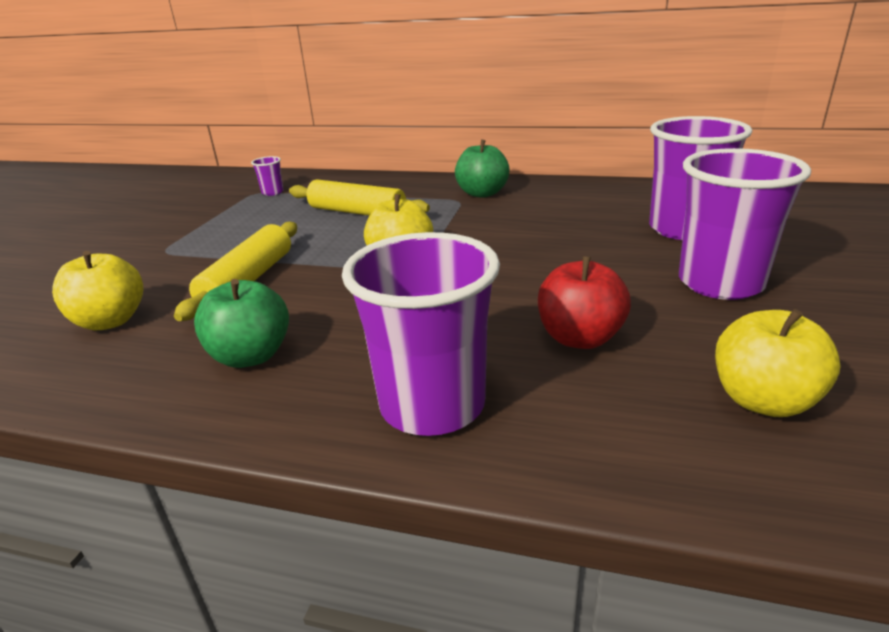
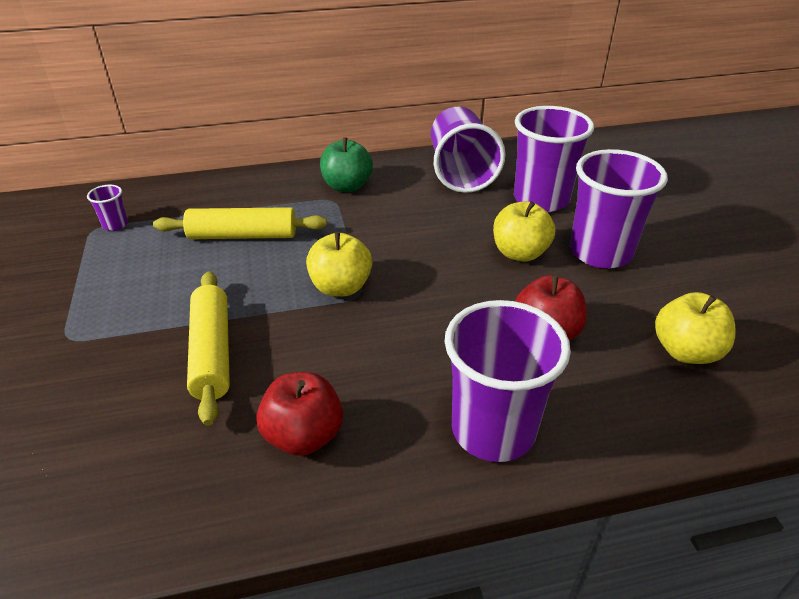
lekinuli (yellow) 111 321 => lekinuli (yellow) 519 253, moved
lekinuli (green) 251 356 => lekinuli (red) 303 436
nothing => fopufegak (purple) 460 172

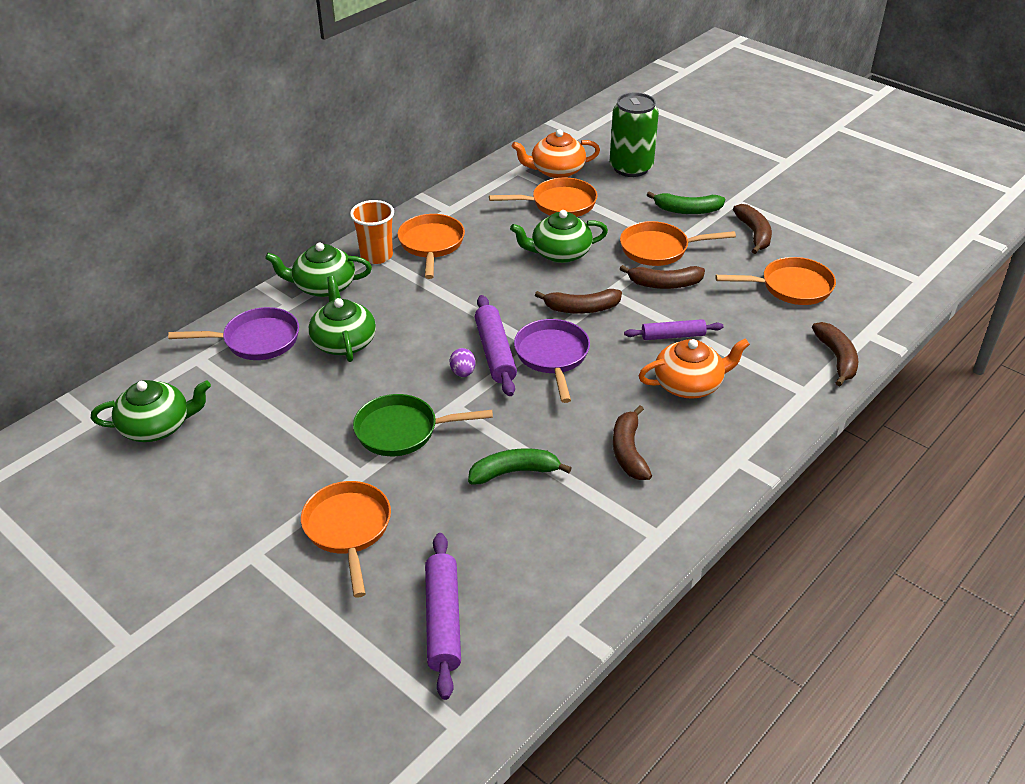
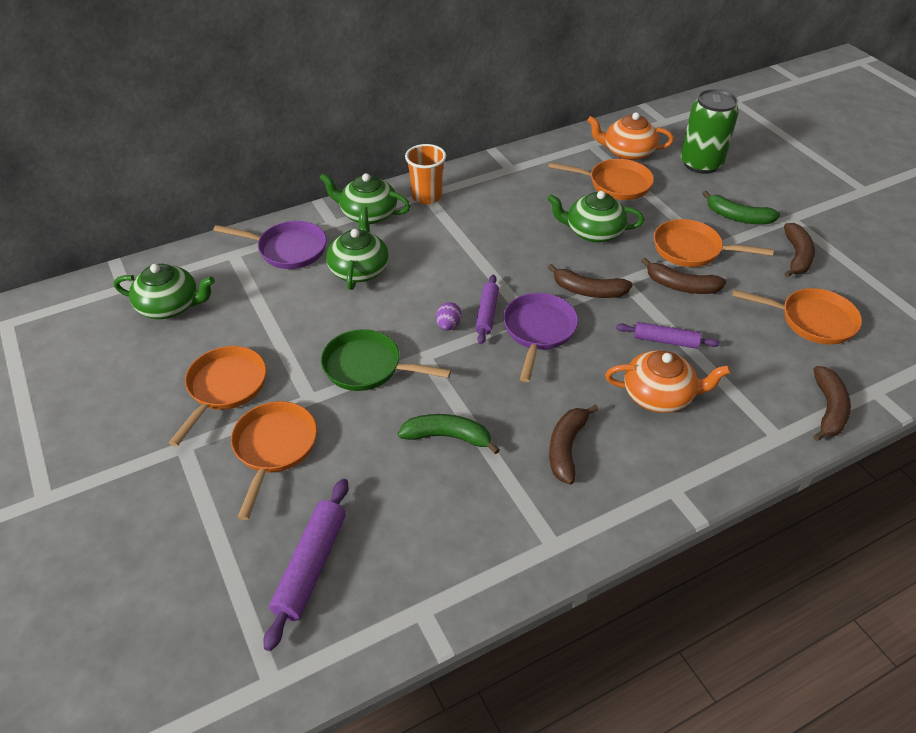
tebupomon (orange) 431 245 => tebupomon (orange) 225 388, moved
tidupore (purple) 495 352 => tidupore (purple) 487 314, x0.66

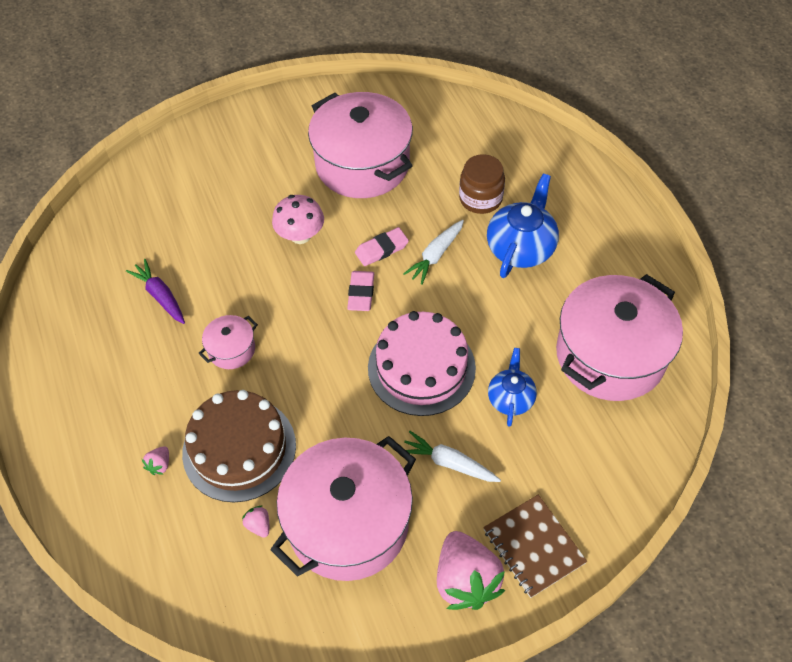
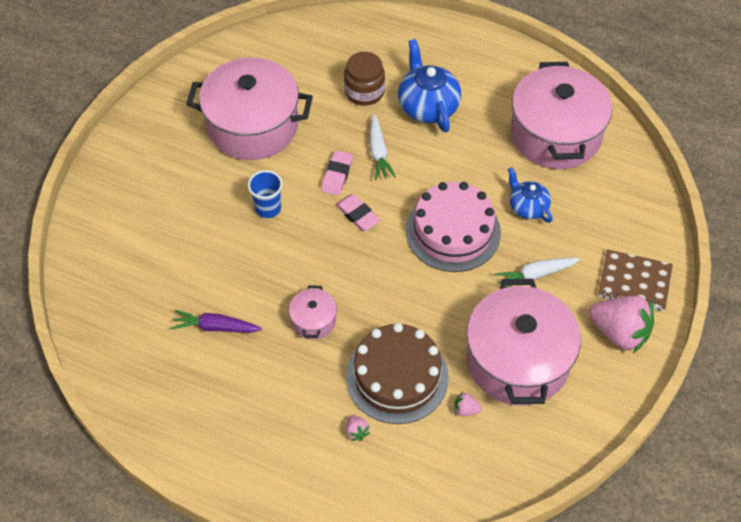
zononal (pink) 300 235 => fopufegak (blue) 268 208

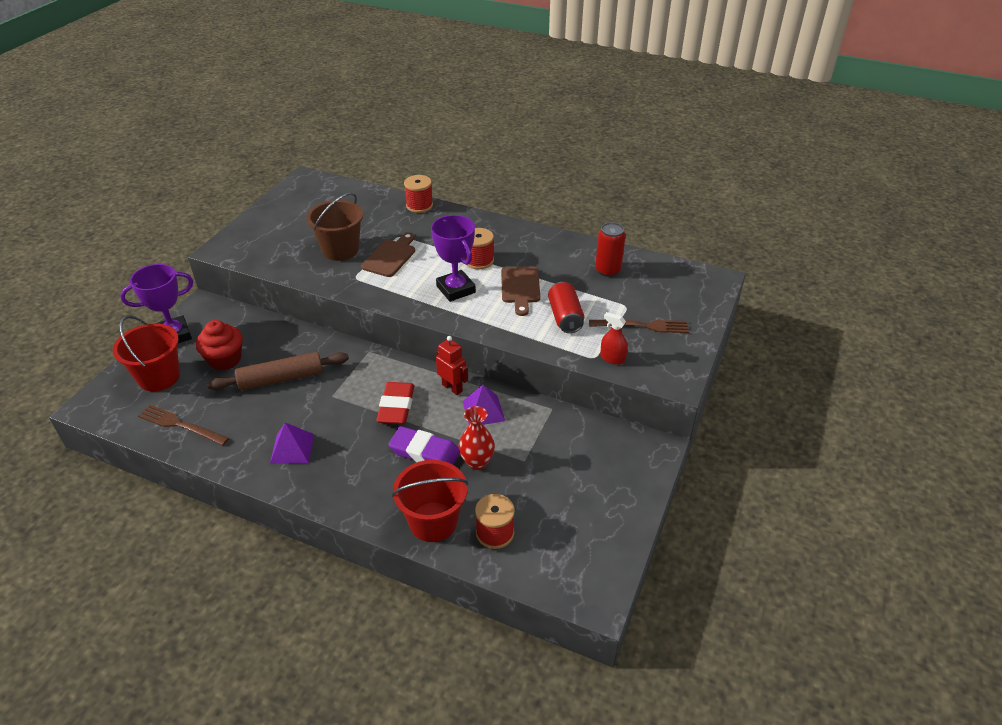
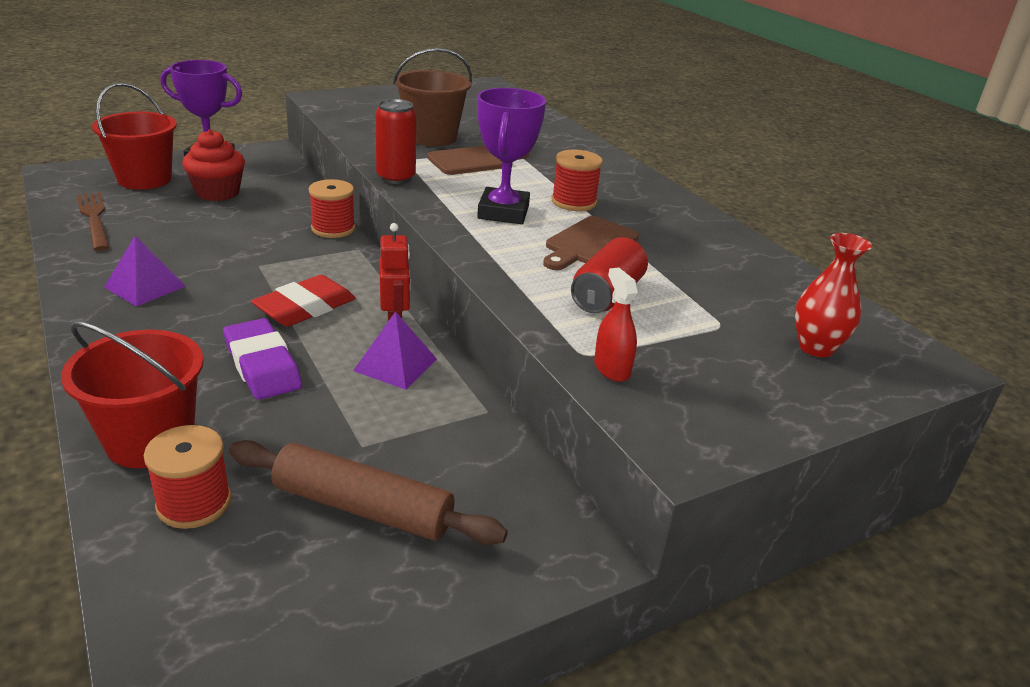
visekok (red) 419 205 => visekok (red) 333 229, moved
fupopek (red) 607 270 => fupopek (red) 396 178, moved
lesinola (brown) 642 326 => nothing
tidupore (brown) 281 378 => tidupore (brown) 363 508, moved
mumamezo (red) 477 462 => mumamezo (red) 816 348, moved

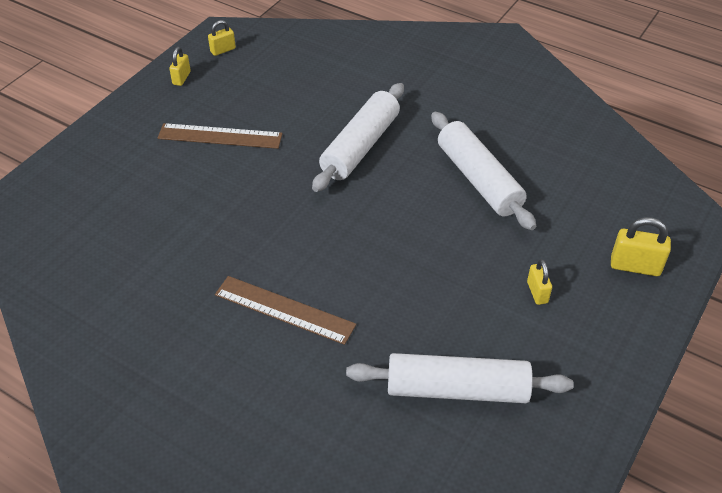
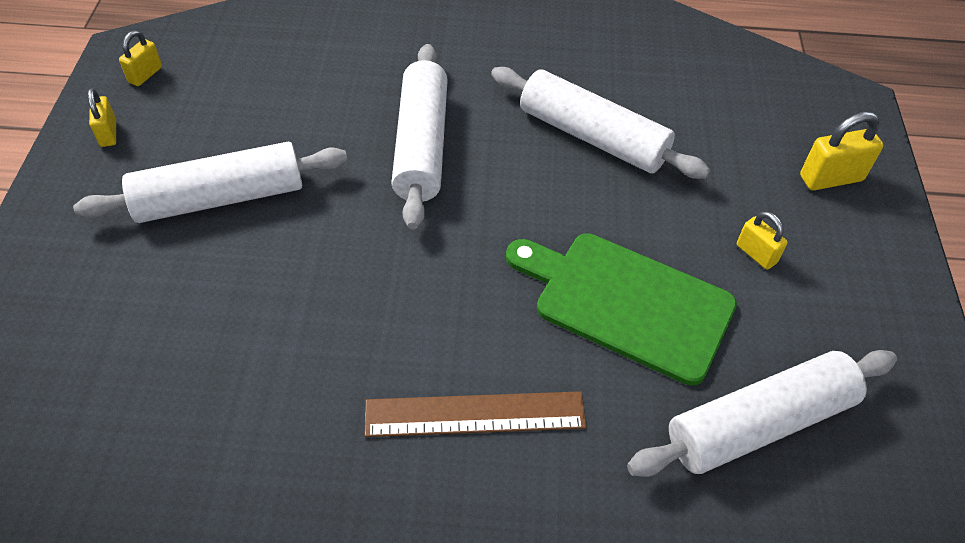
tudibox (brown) 220 136 => tidupore (white) 220 198
nothing => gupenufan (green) 626 303

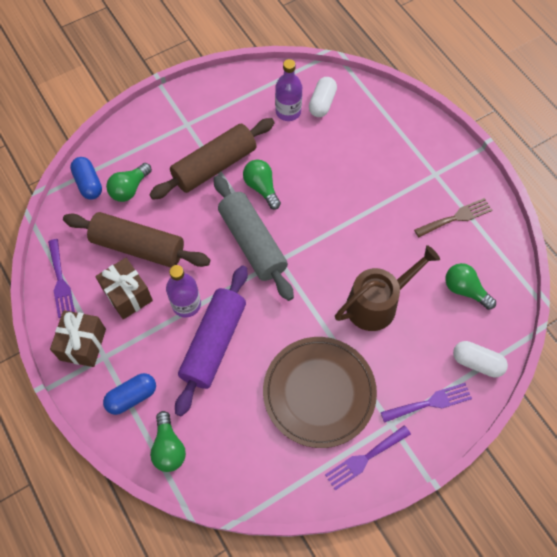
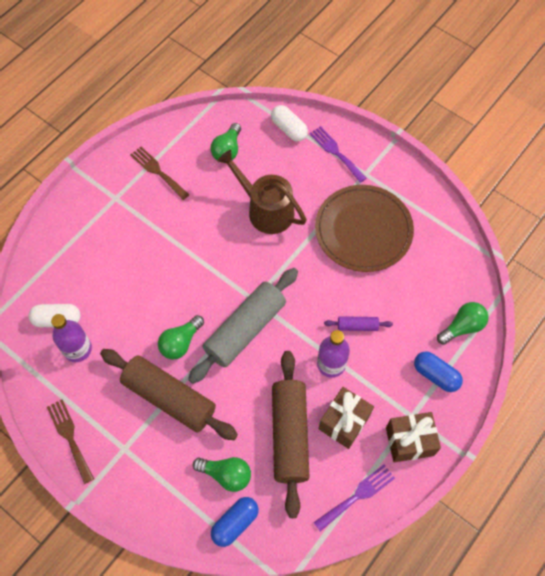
tidupore (purple) 214 343 => tidupore (purple) 357 326, x0.44
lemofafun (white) 477 362 => lemofafun (white) 289 129, 45 degrees counterclockwise
lesinola (purple) 365 458 => nothing
nothing => lesinola (brown) 70 437

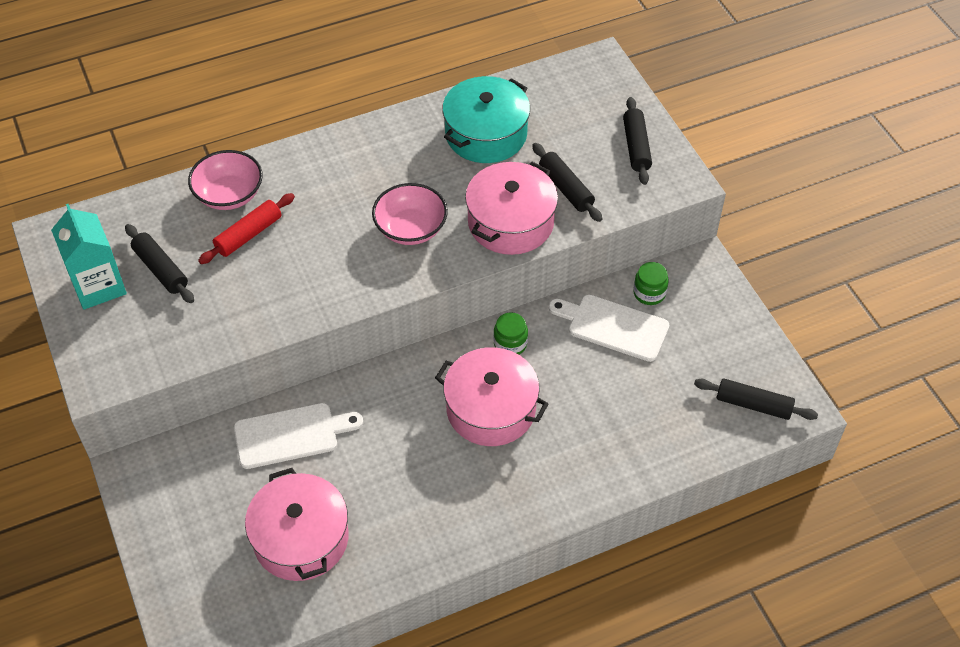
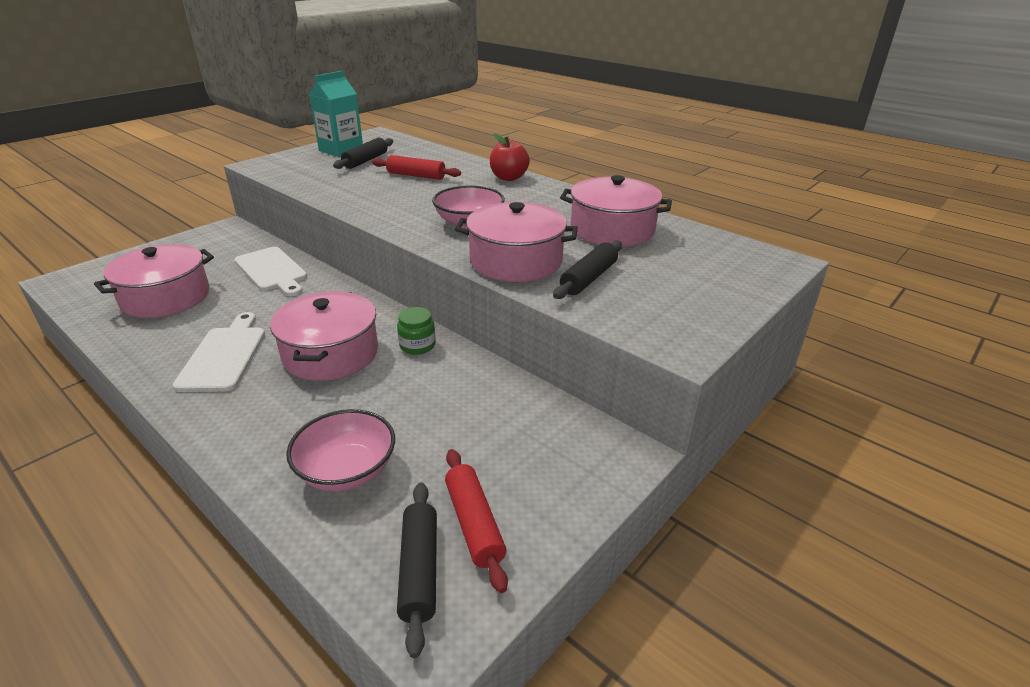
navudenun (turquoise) 486 134 => navudenun (pink) 612 230
tidupore (black) 636 147 => nothing
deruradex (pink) 229 194 => deruradex (pink) 347 470, moved
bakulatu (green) 649 293 => nothing
gupenufan (white) 613 326 => gupenufan (white) 224 355, moved
nothing => lekinuli (red) 508 178
nothing => tidupore (red) 474 523

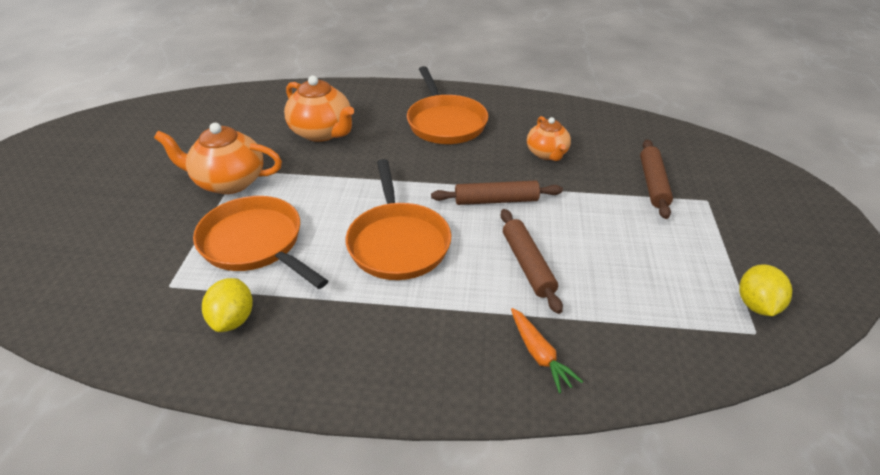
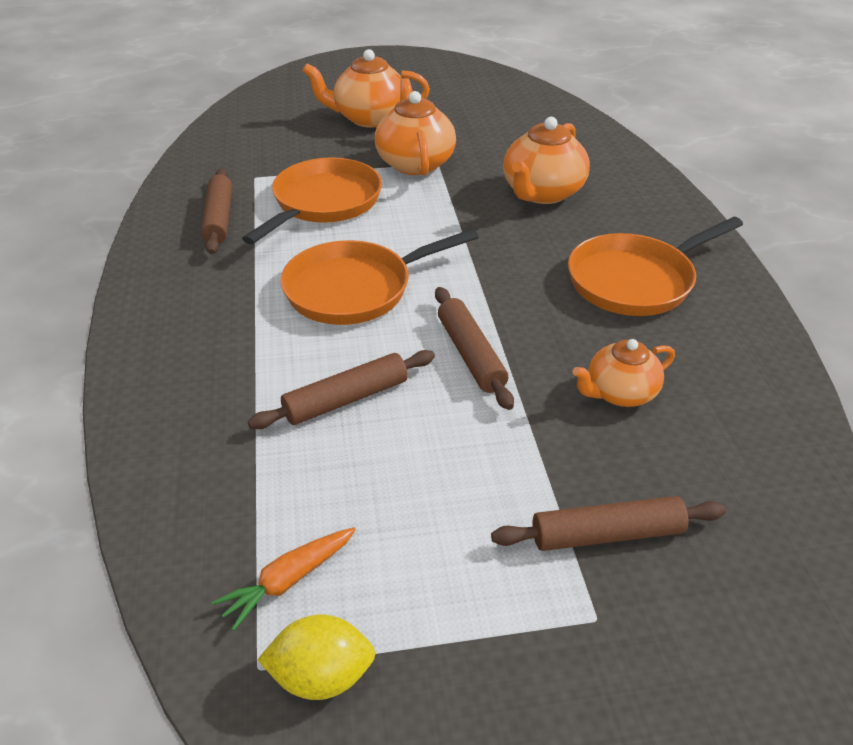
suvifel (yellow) 233 319 => tidupore (brown) 219 219
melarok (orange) 539 355 => melarok (orange) 288 581, moved
nothing => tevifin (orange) 369 118

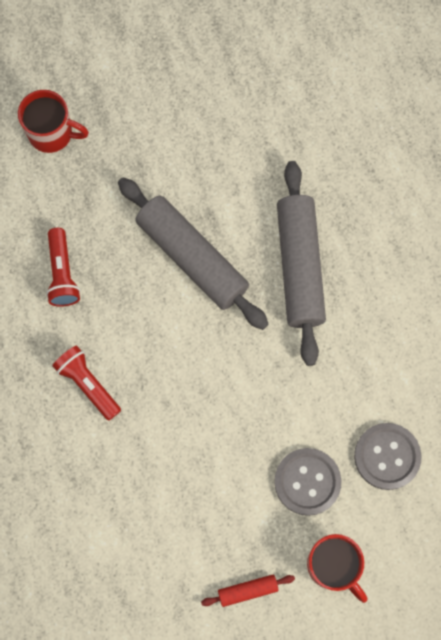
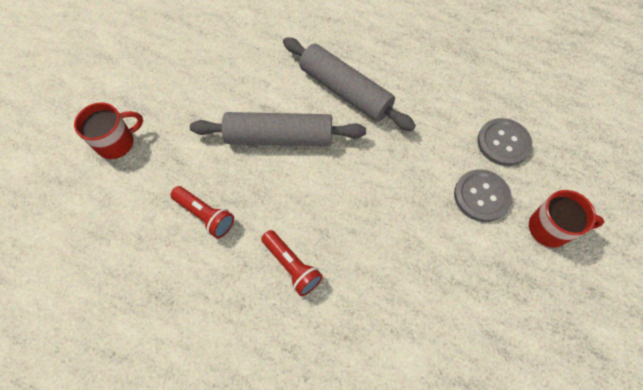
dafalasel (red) 88 384 => dafalasel (red) 292 266, 135 degrees counterclockwise
tidupore (red) 248 590 => nothing

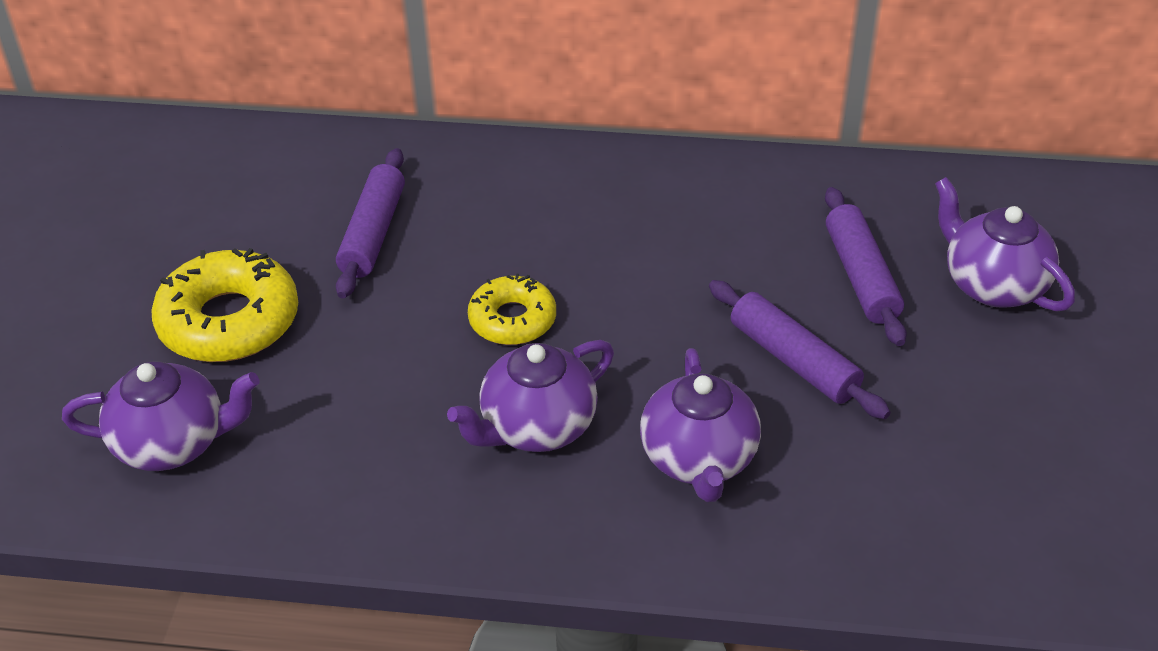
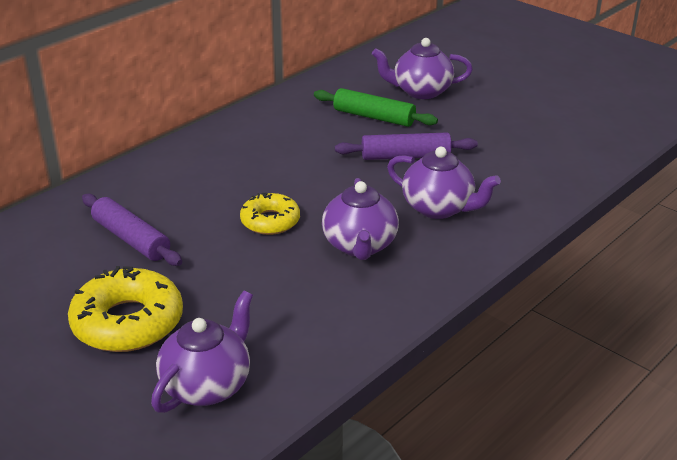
tidupore (purple) 861 276 => tidupore (green) 374 117

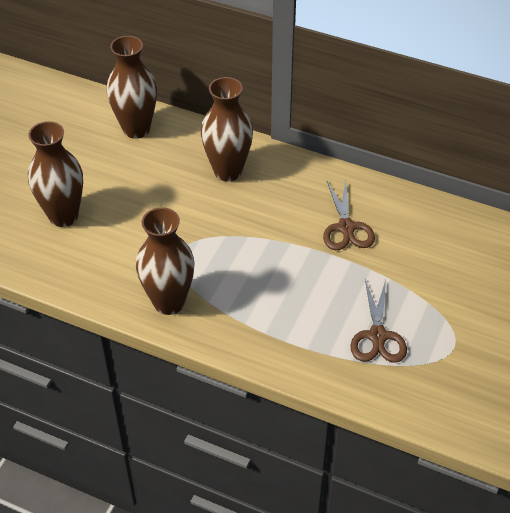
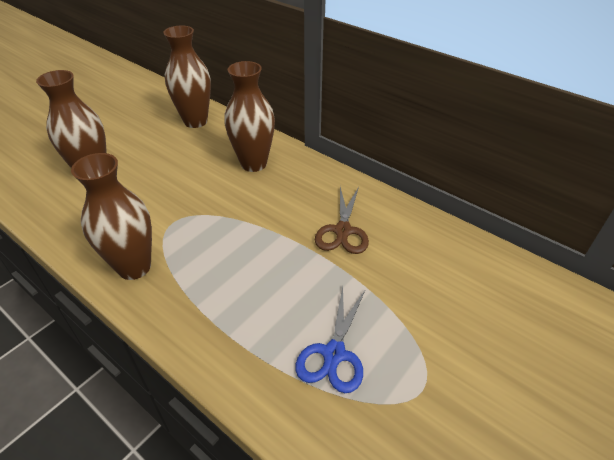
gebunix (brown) 377 336 => gebunix (blue) 334 354

